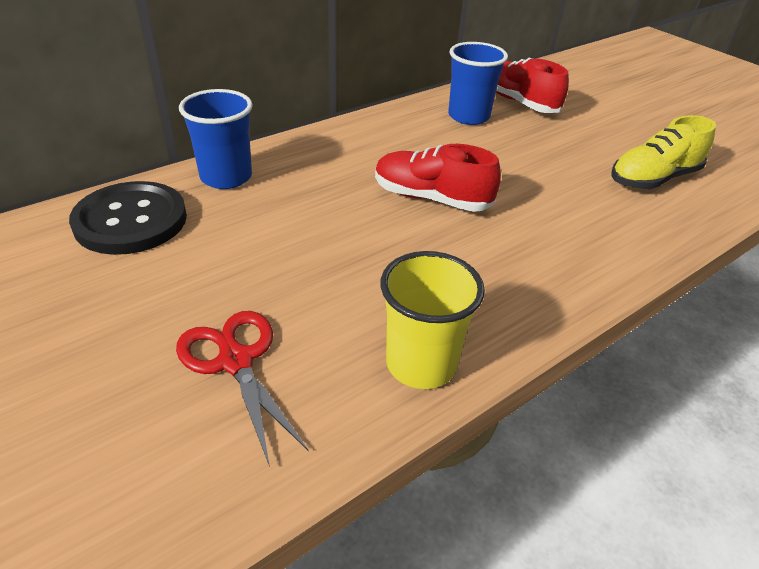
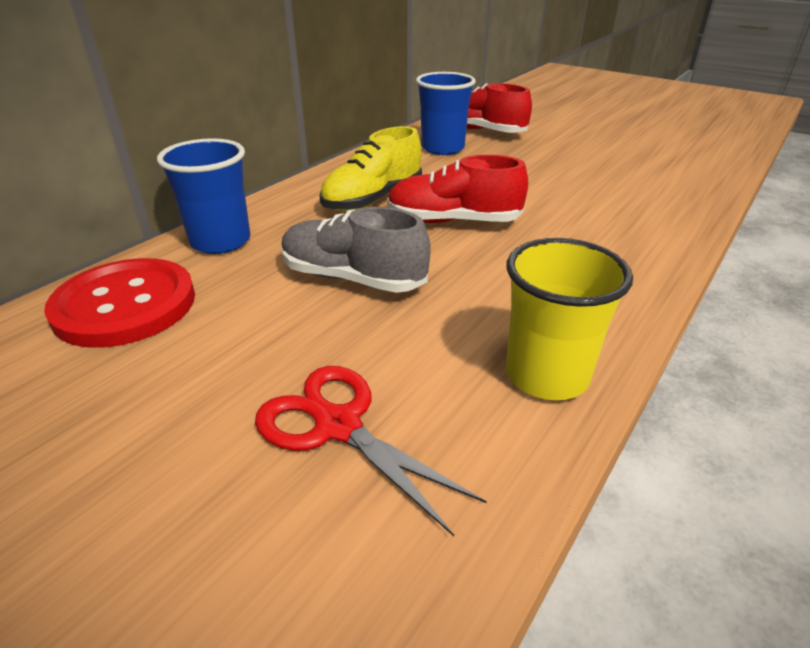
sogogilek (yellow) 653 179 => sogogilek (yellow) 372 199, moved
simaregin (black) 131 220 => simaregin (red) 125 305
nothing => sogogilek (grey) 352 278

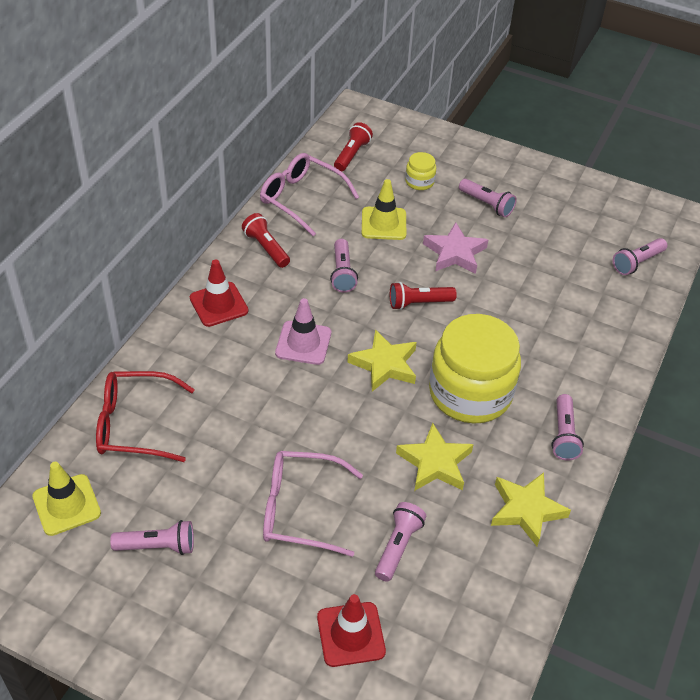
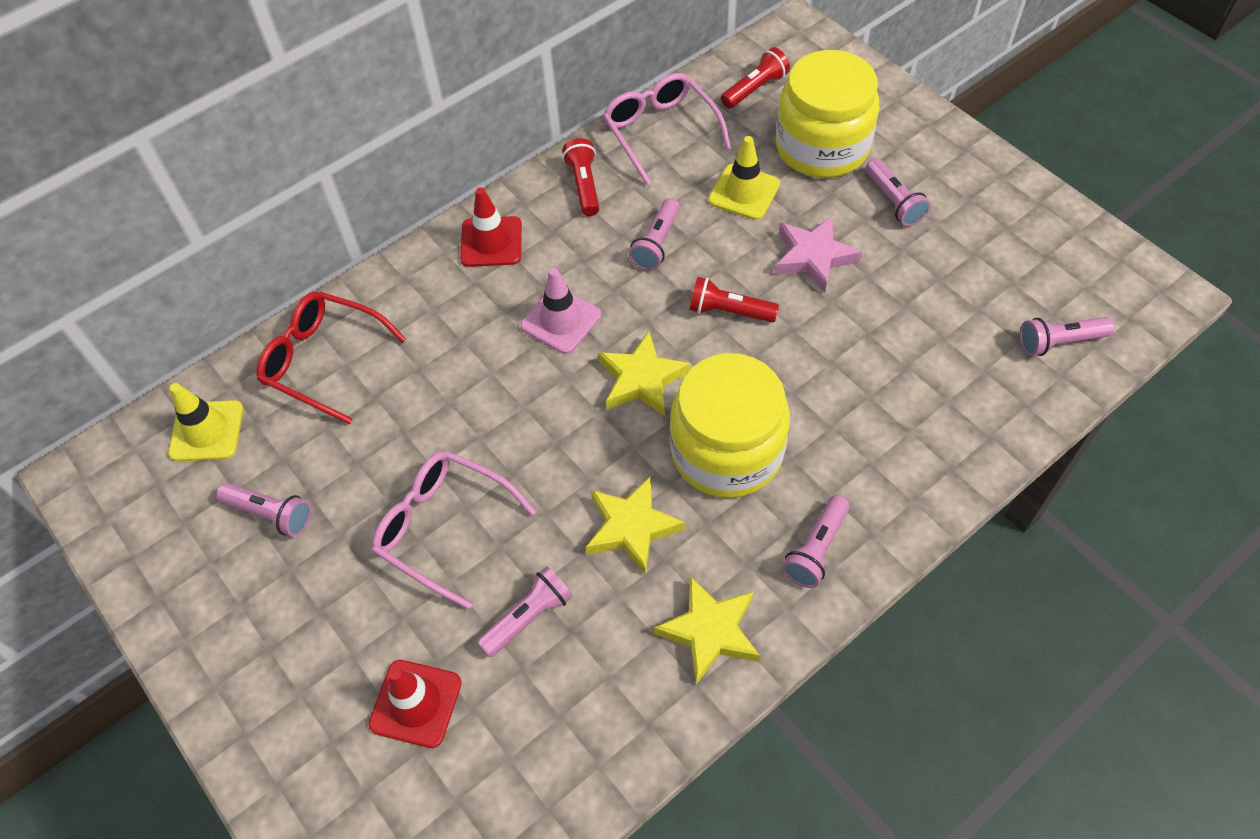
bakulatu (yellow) 419 181 => bakulatu (yellow) 822 147, x2.37

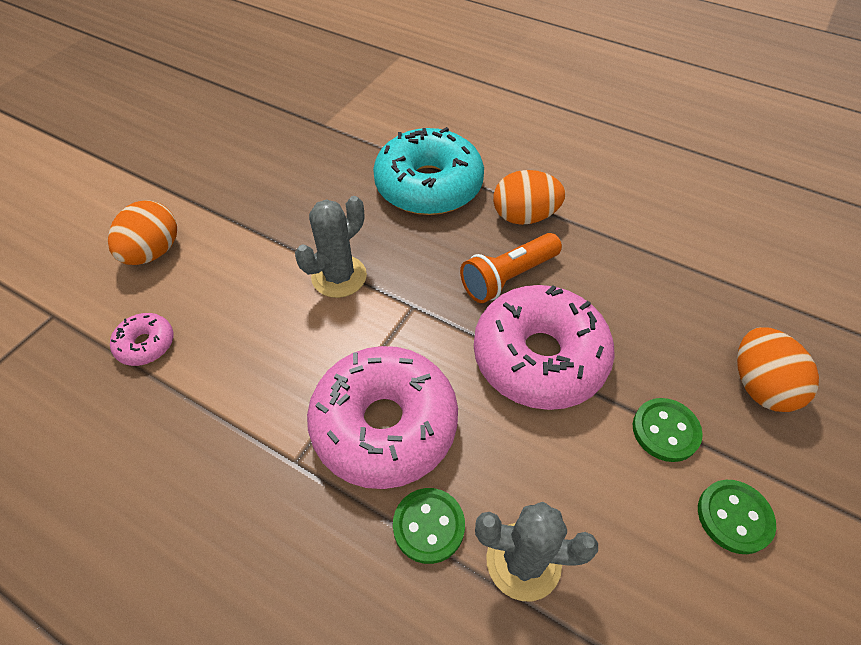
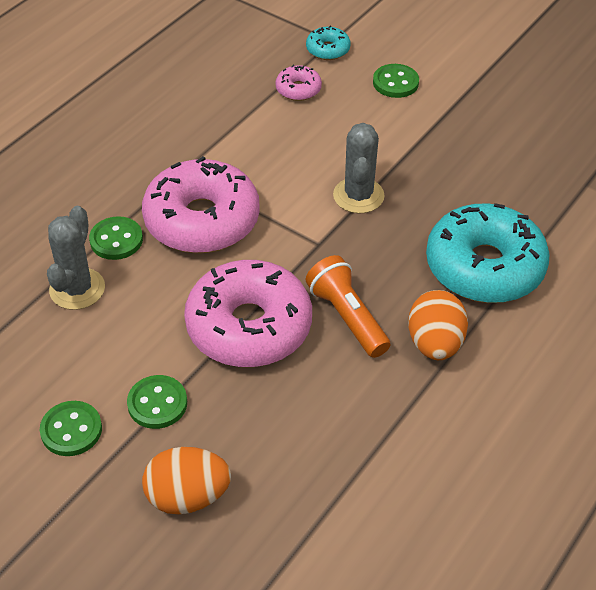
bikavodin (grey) 339 276 => bikavodin (grey) 358 196, 45 degrees clockwise
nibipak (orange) 153 252 => simaregin (green) 395 83
nothing => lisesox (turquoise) 328 49

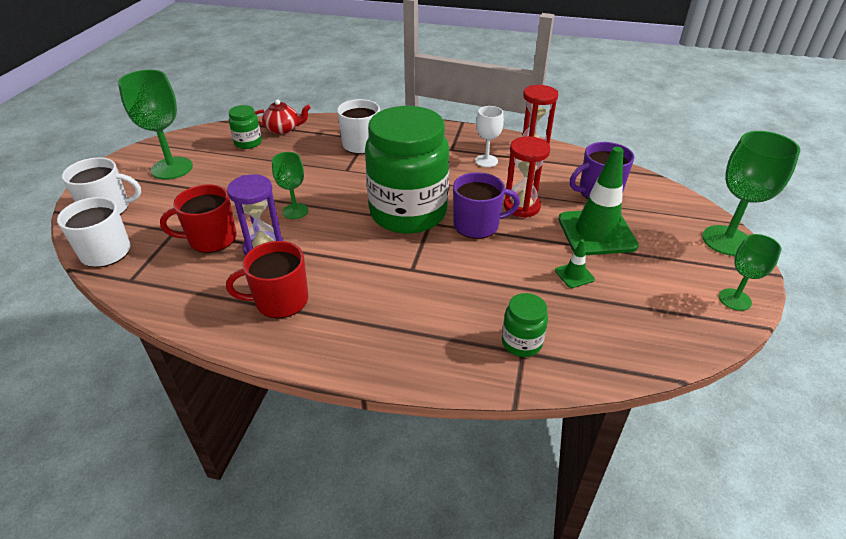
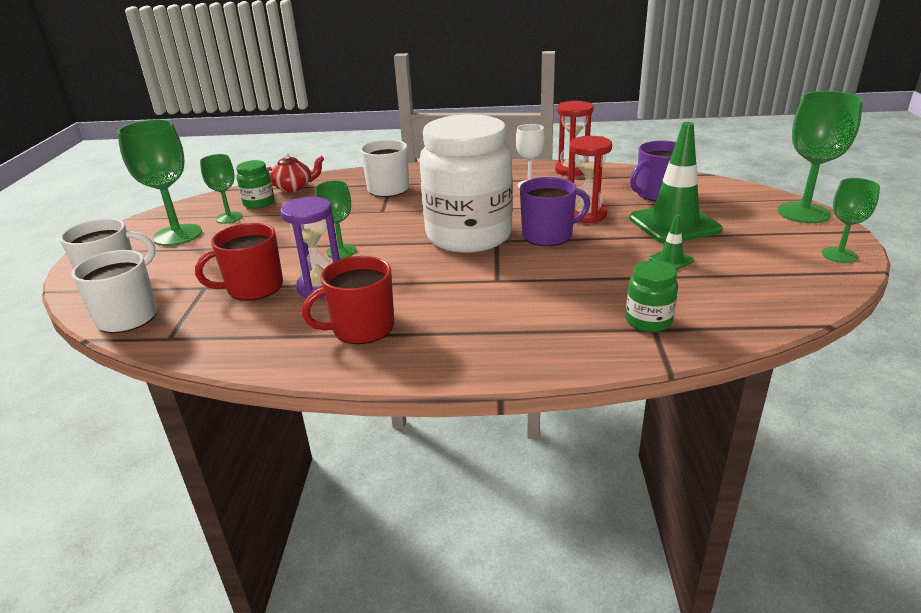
bakulatu (green) 408 213 => bakulatu (white) 469 236
nothing => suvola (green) 229 218

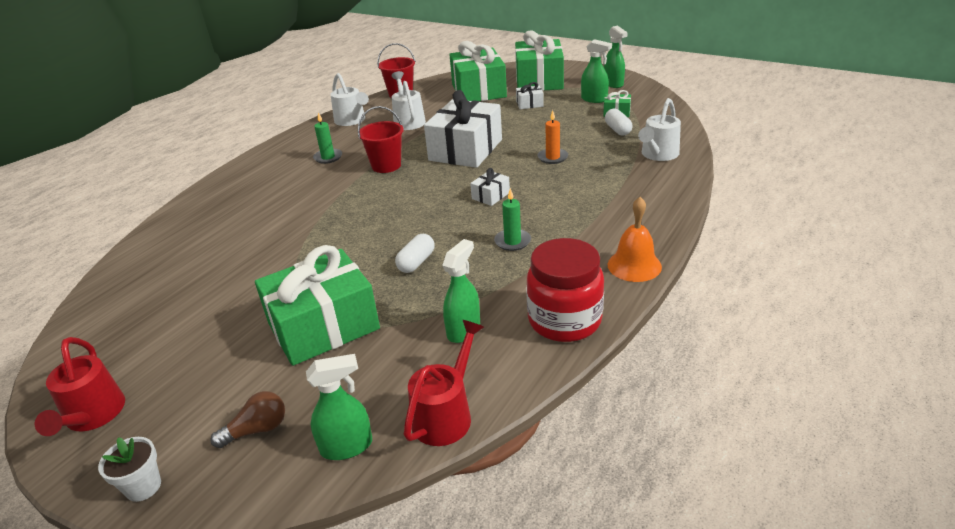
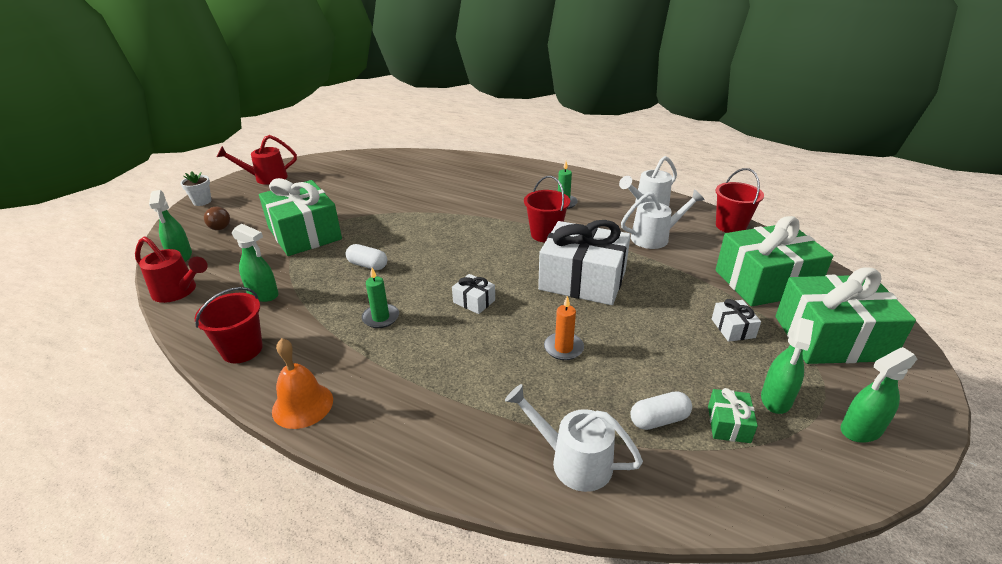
bakulatu (red) 564 320 => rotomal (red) 242 350

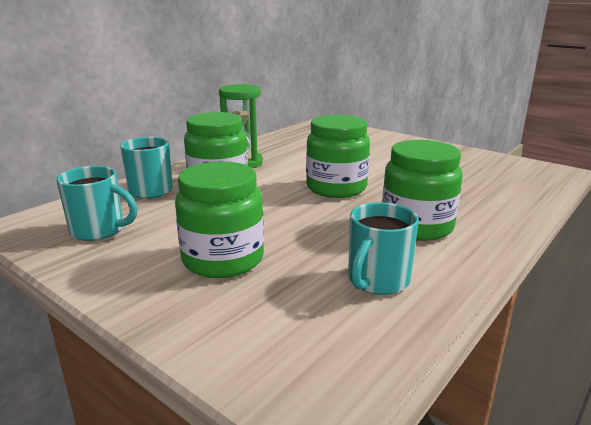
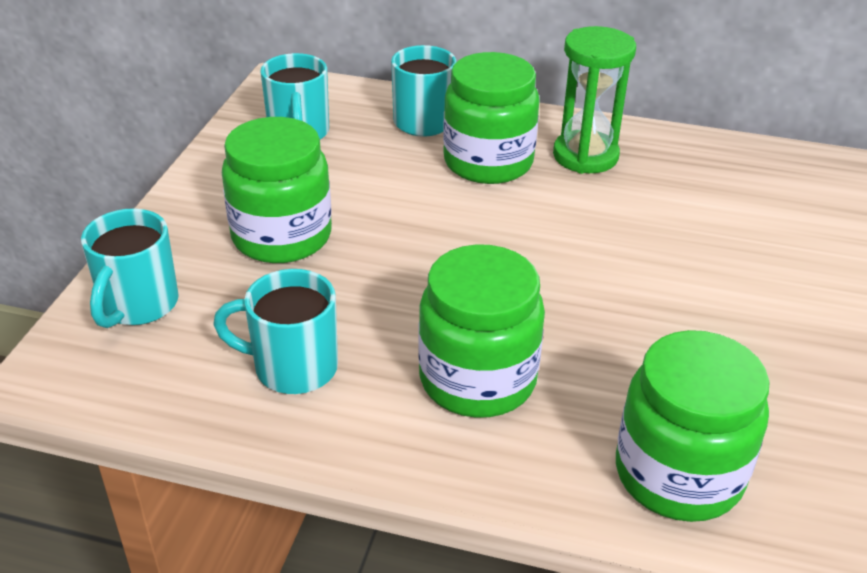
bakulatu (green) 336 188 => bakulatu (green) 678 474, moved
nothing => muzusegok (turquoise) 138 305

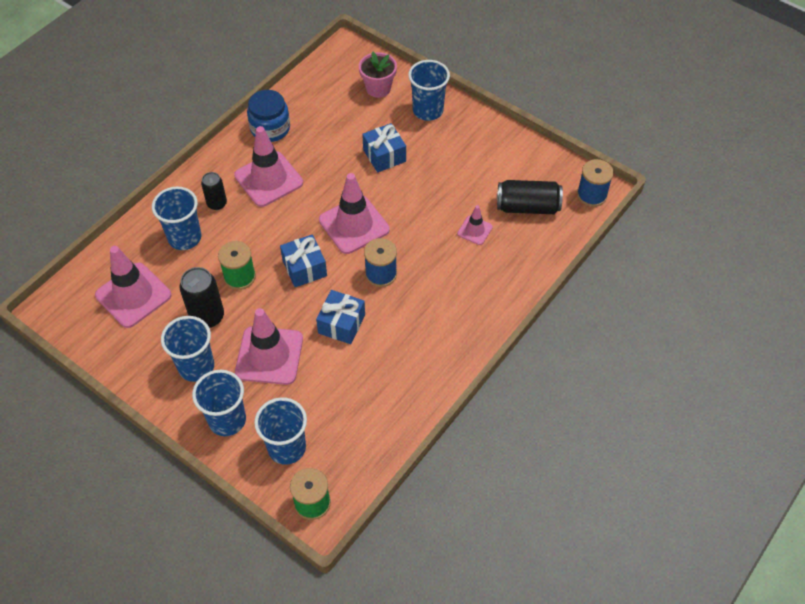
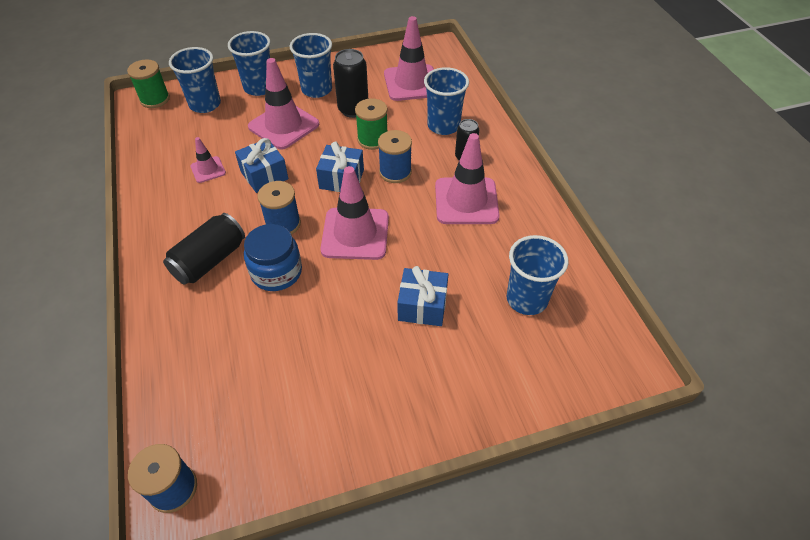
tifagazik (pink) 378 88 => nothing
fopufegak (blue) 428 110 => fopufegak (blue) 526 299, moved
bakulatu (blue) 270 128 => bakulatu (blue) 276 272, moved
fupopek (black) 527 207 => fupopek (black) 210 260, moved
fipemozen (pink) 474 230 => fipemozen (pink) 208 170, moved
nothing => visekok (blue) 395 172

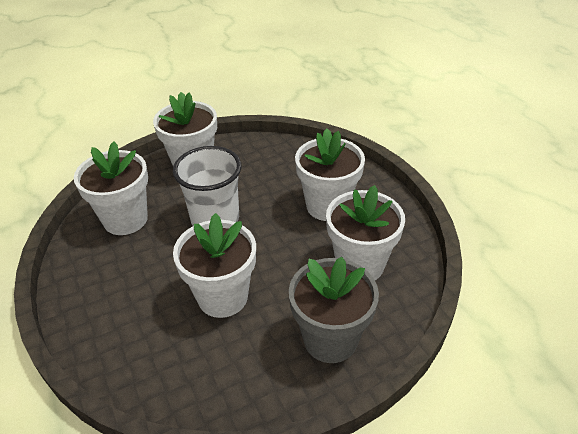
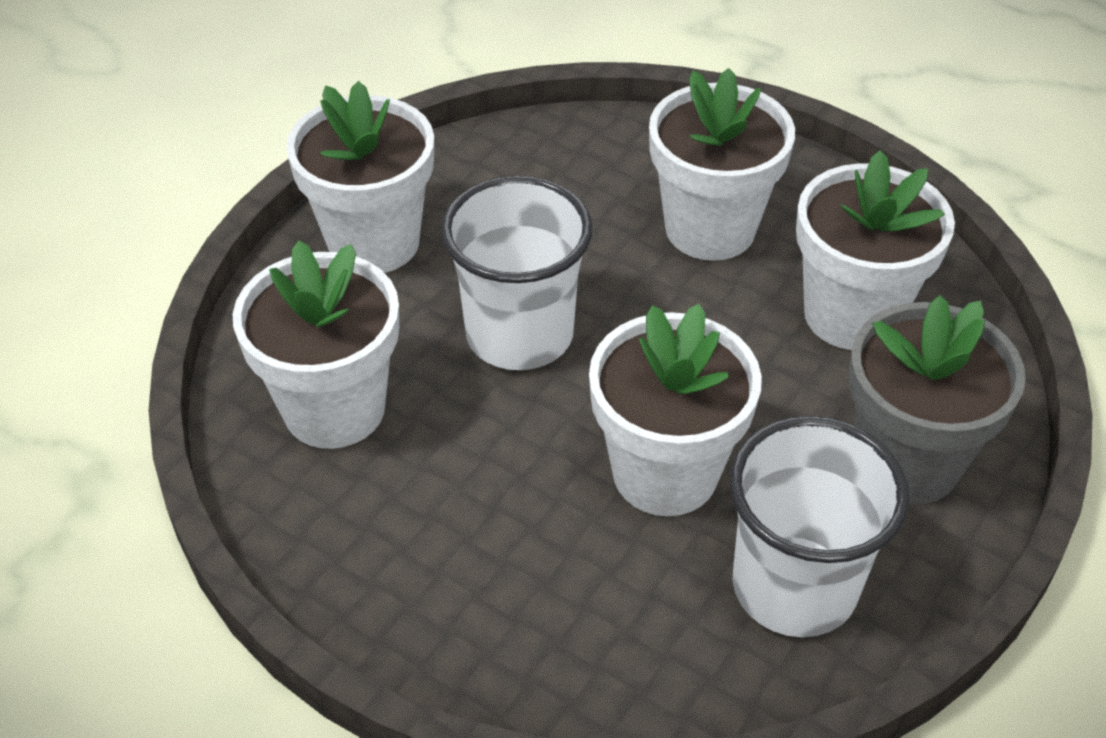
nothing => fopufegak (white) 794 586

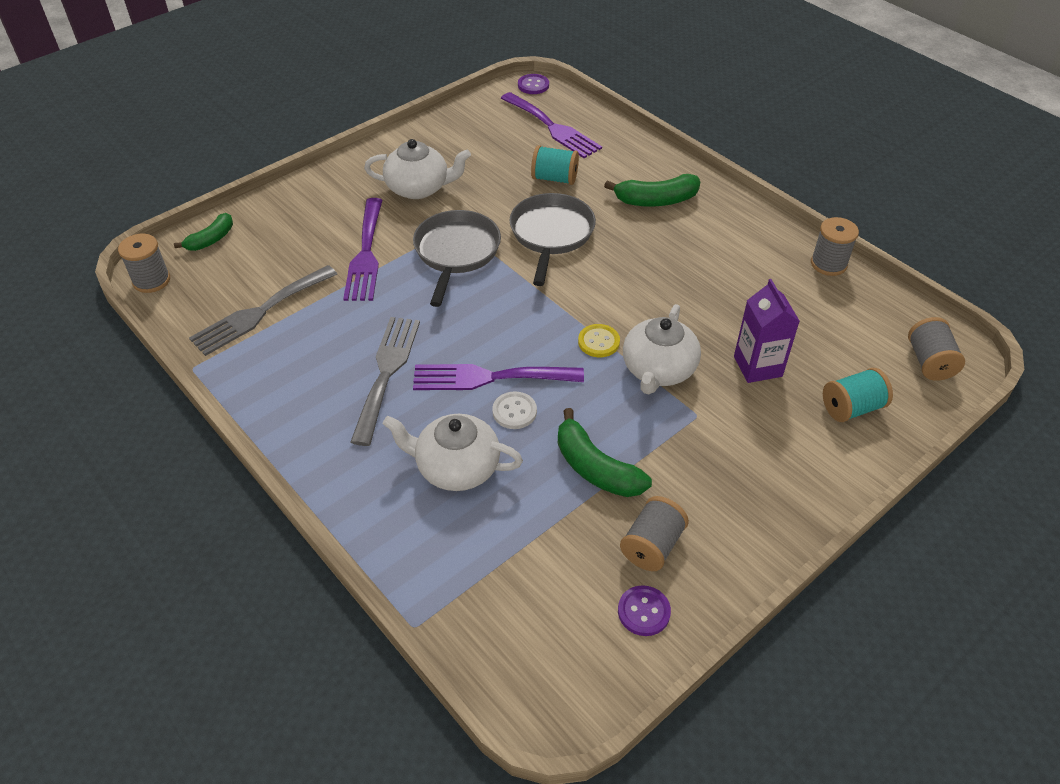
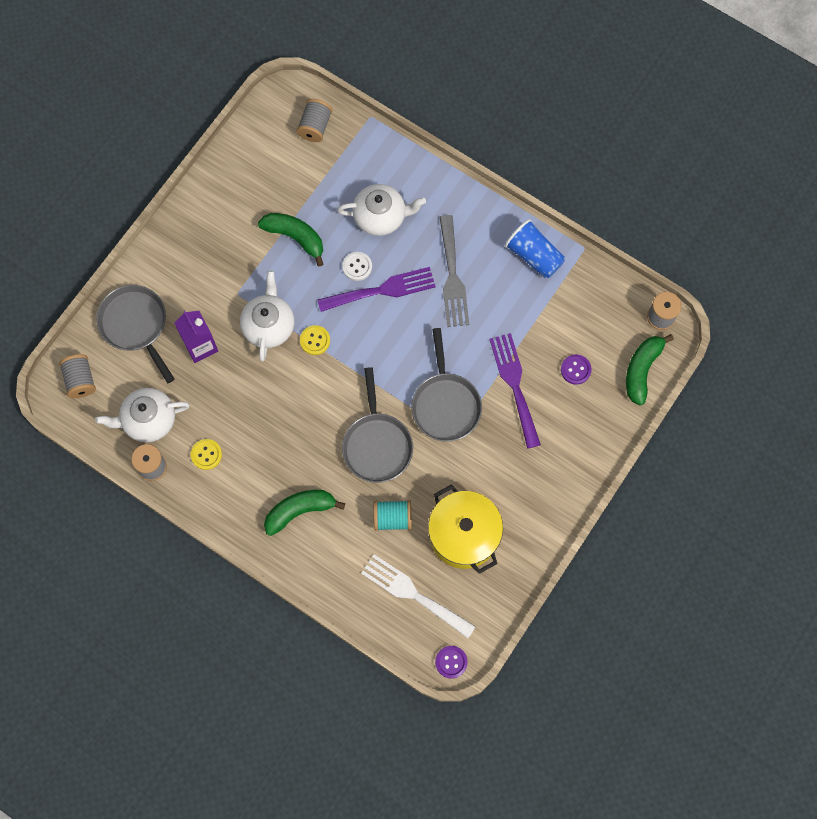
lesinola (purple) 553 128 => lesinola (white) 413 594
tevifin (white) 419 188 => tevifin (white) 148 420, moved
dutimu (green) 211 239 => dutimu (green) 642 370, x1.52
lesinola (grey) 259 313 => nothing
visekok (turquoise) 851 408 => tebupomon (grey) 135 325
visekok (grey) 652 545 => visekok (grey) 315 126, moved
simaregin (purple) 643 611 => simaregin (purple) 575 370, moved
nothing => fopufegak (blue) 534 256
nothing => simaregin (yellow) 206 454
nothing => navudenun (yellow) 464 535

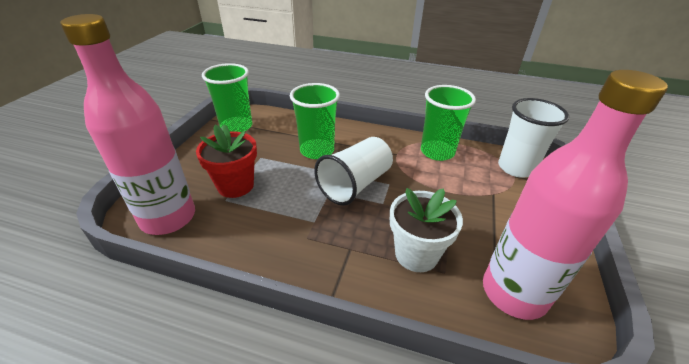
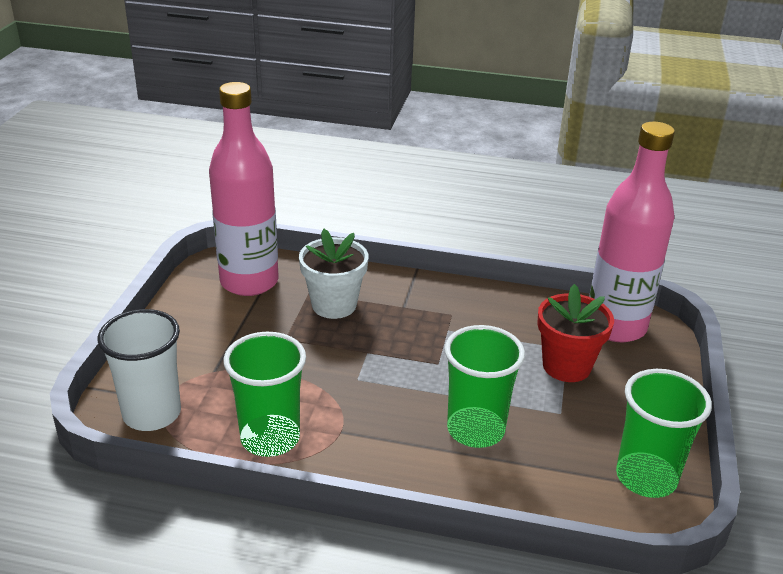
fopufegak (white) 355 184 => nothing

